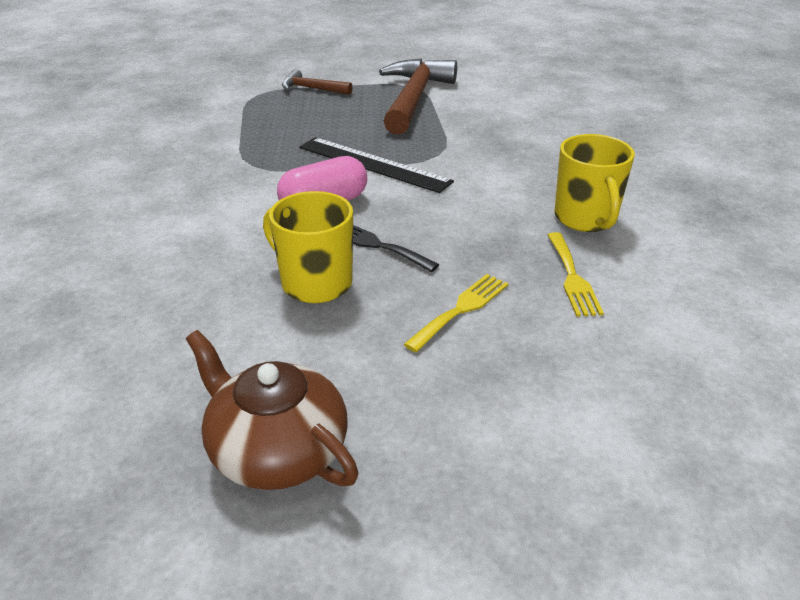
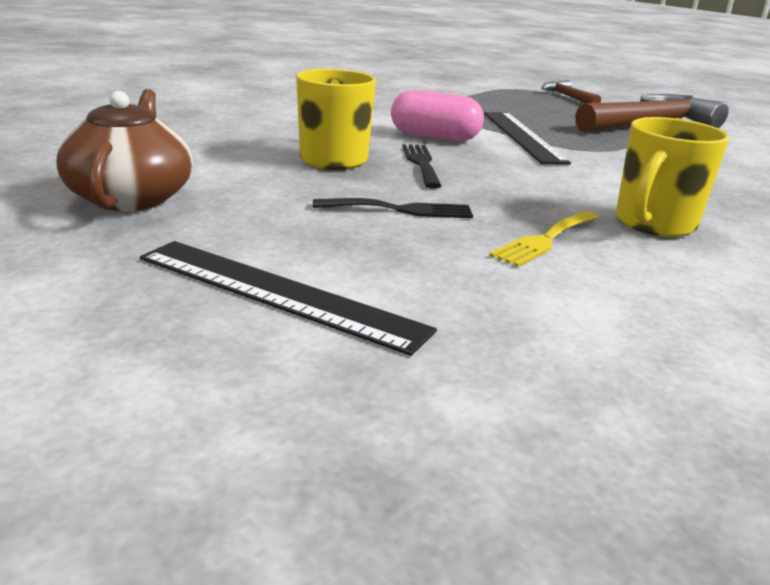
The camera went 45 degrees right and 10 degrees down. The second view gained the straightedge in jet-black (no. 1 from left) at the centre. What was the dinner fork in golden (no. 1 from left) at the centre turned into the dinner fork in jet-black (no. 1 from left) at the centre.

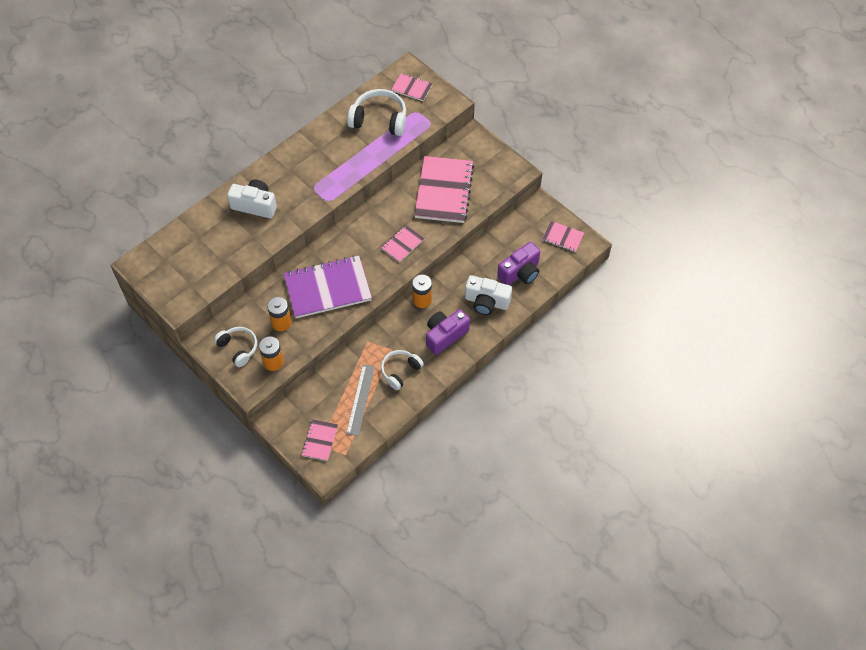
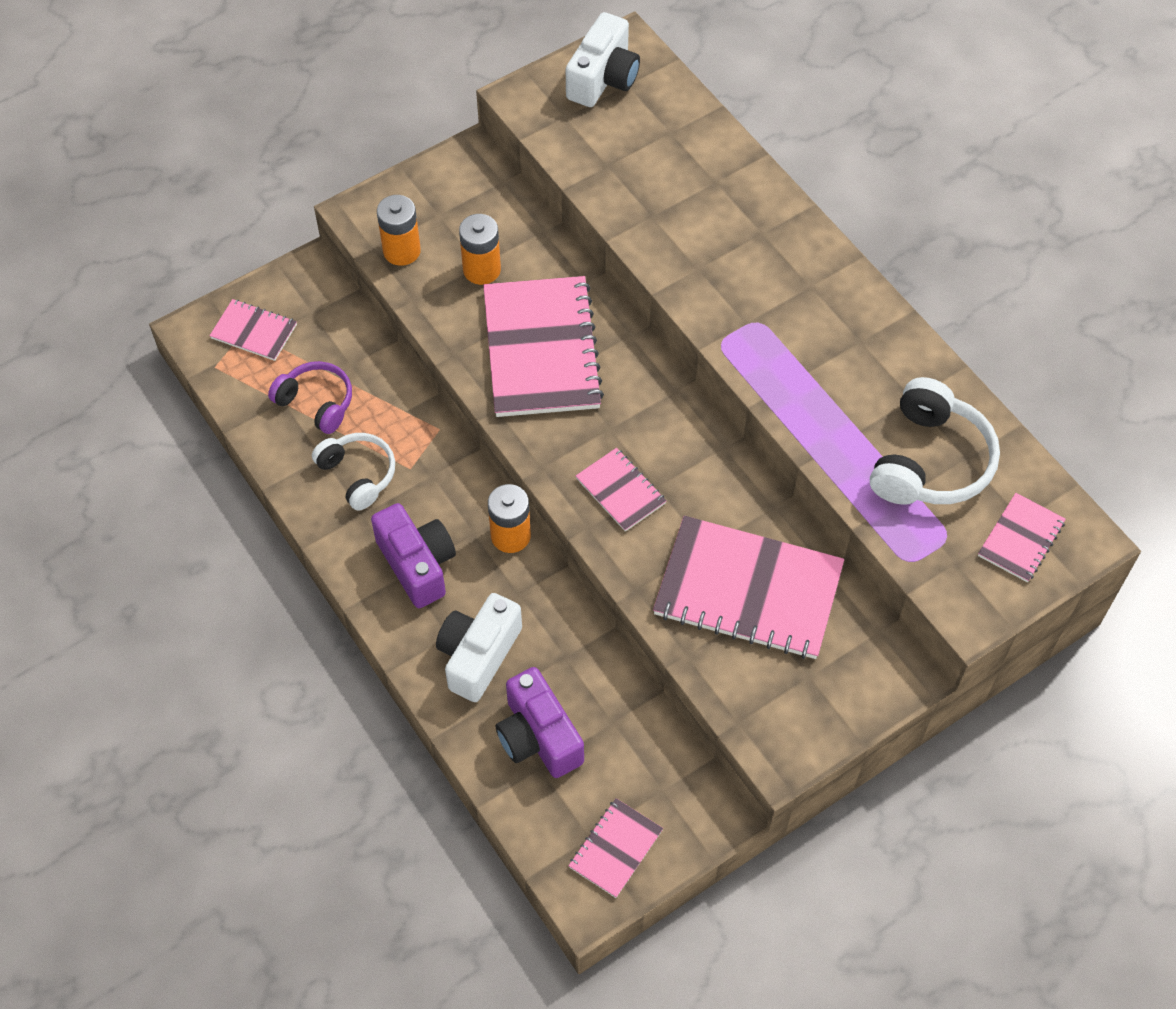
The camera went 100 degrees right and 0 degrees up. The second view lost the headset in snow-white (no. 1 from left) at the middle left. The camera in snow-white (no. 1 from left in the first image) ended up elsewhere, having gone from the top left to the top centre. Where the straightedge in ash-grey stood at the centre, the headset in violet came to stand at the middle left. What was the notebook in violet at the centre turned into the notebook in rose-pink (no. 2 from left) at the centre.

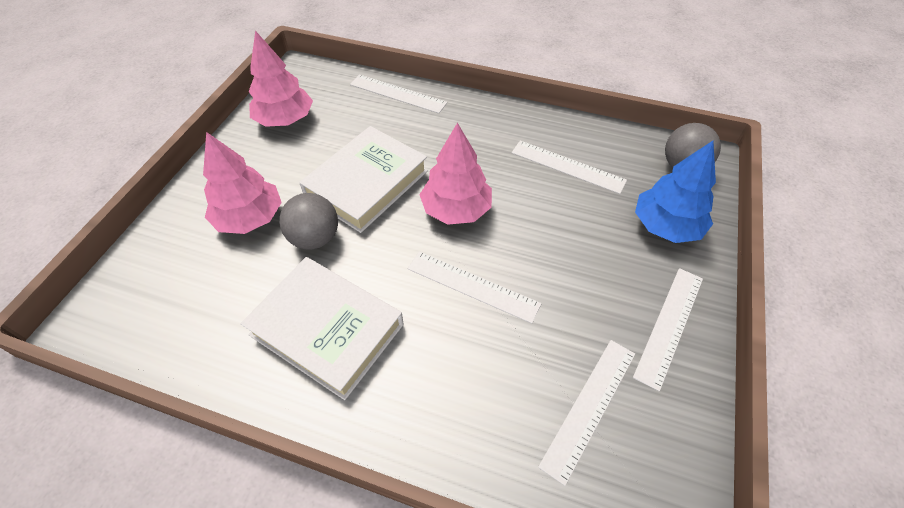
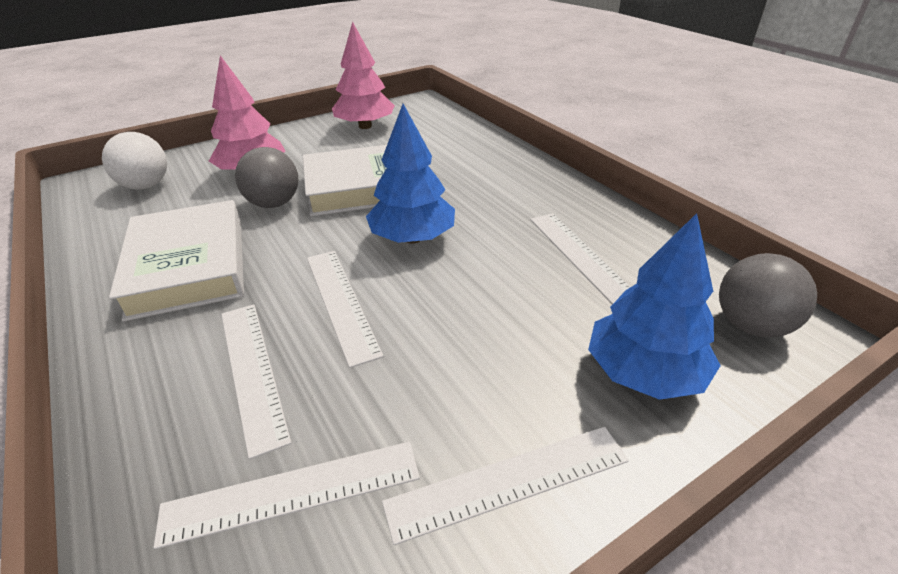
The camera went 40 degrees right and 15 degrees down. The second view gained the sphere in snow-white at the top left. The straightedge in snow-white (no. 1 from left) ended up elsewhere, having gone from the top centre to the middle left. What was the toy tree in rose-pink (no. 3 from left) at the centre turned into the toy tree in royal blue (no. 1 from left) at the top centre.

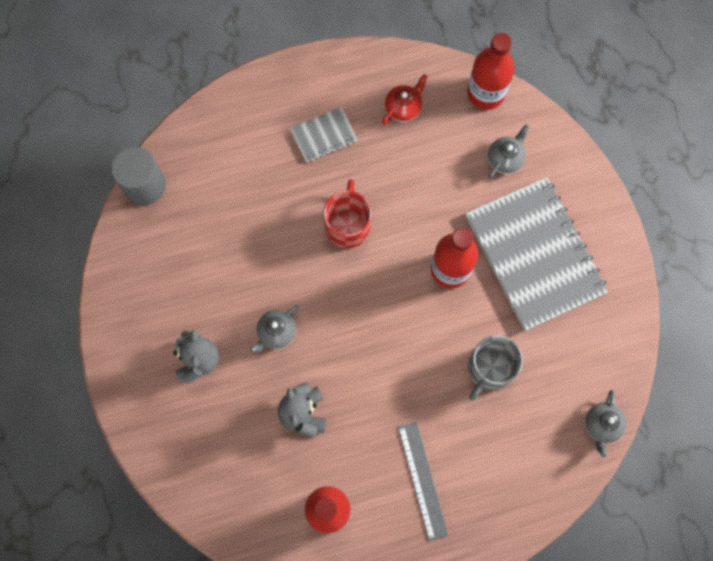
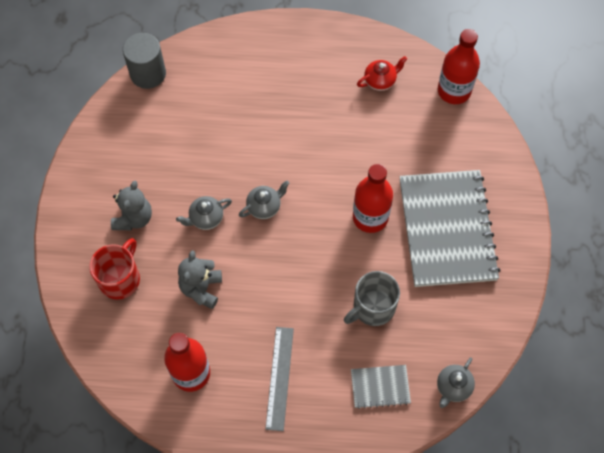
The camera went 20 degrees right and 10 degrees down. The notebook in ash-grey (no. 1 from left) ended up elsewhere, having gone from the top centre to the bottom centre. The coffee mug in scarlet ended up elsewhere, having gone from the centre to the middle left. The tea pot in ash-grey (no. 2 from left) ended up elsewhere, having gone from the top right to the centre.

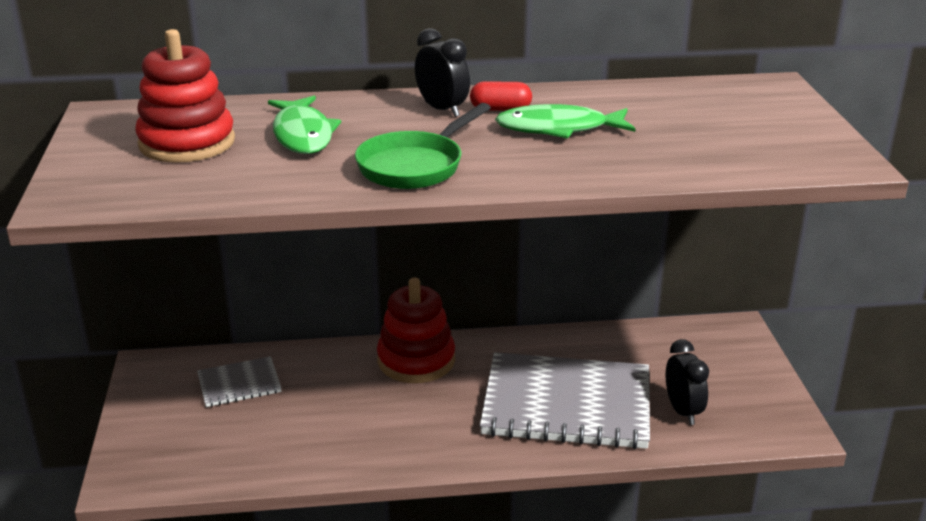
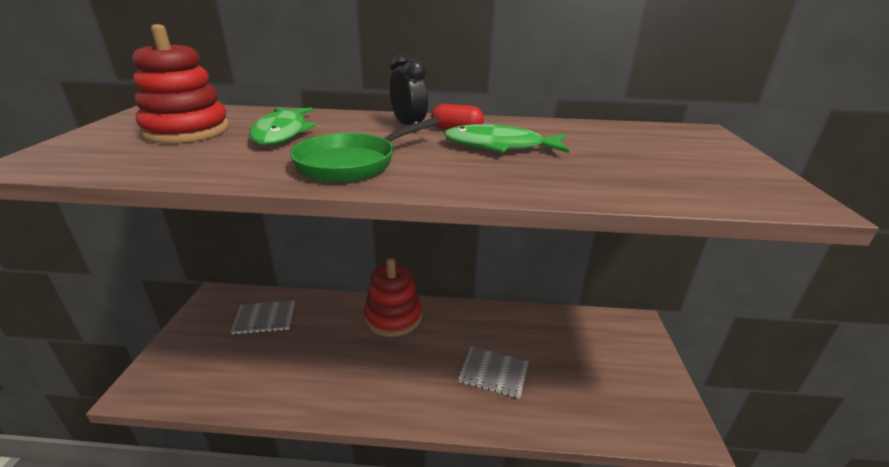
The camera went 10 degrees right and 0 degrees up. The second view lost the bedside clock in jet-black (no. 2 from left) at the bottom right. The size of the notebook in ash-grey (no. 2 from left) at the bottom centre changed by a factor of 0.48.

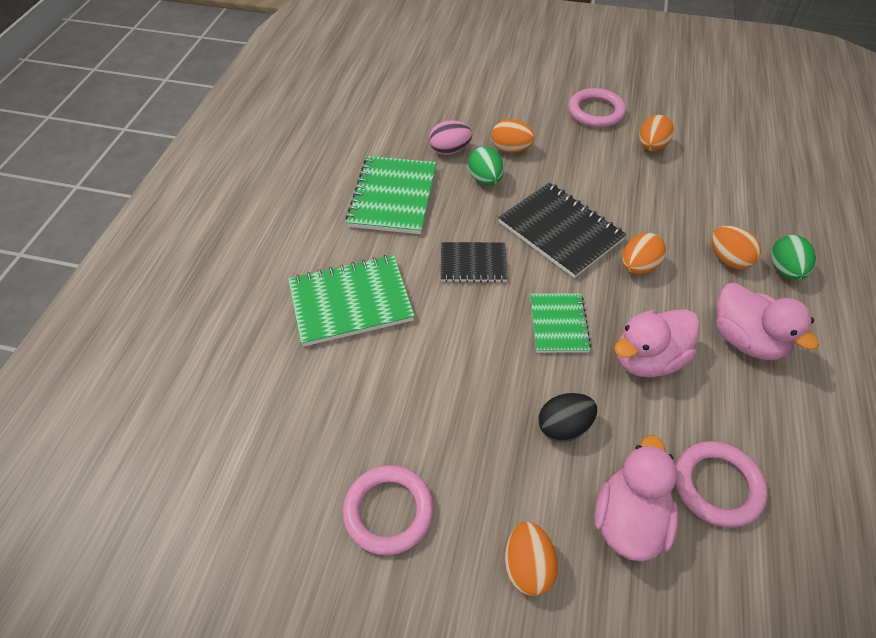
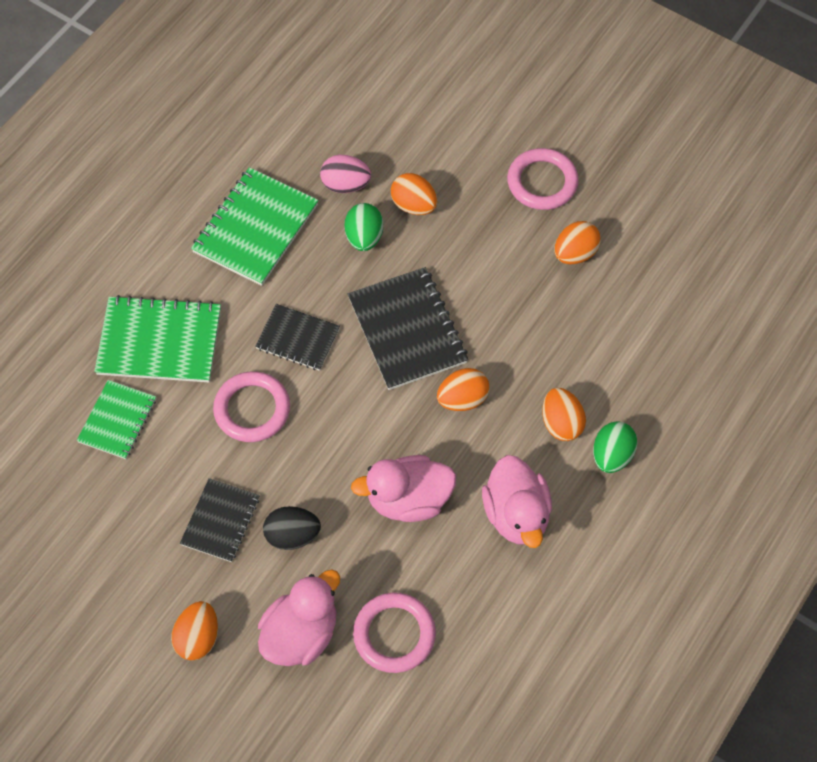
The camera went 20 degrees right and 10 degrees up. The second view gained the notebook in jet-black (no. 1 from left) at the bottom left. The torus in rose-pink (no. 1 from left) ended up elsewhere, having gone from the bottom centre to the middle left. The notebook in green (no. 3 from left in the first image) ended up elsewhere, having gone from the centre to the middle left.

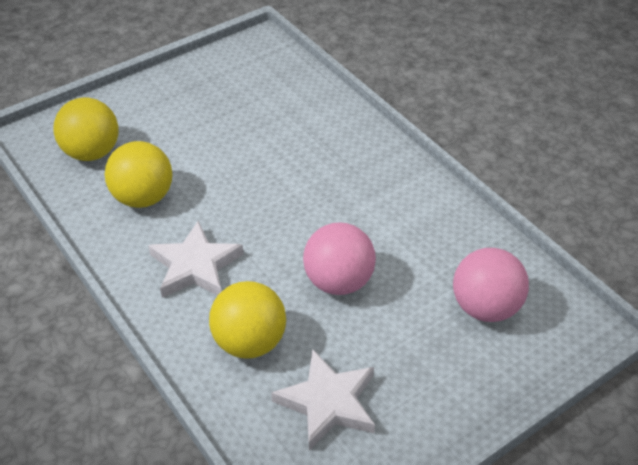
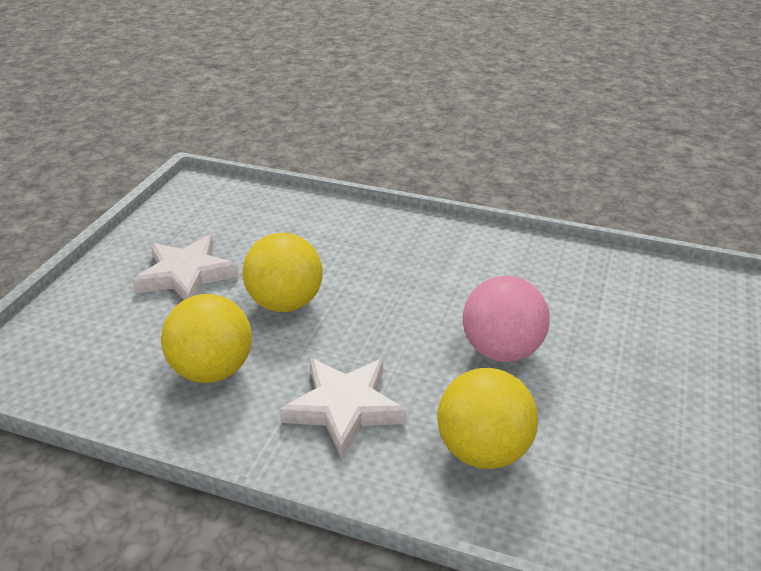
The camera went 35 degrees left and 10 degrees down. The second view lost the sphere in rose-pink (no. 2 from left) at the middle right. The sphere in golden (no. 1 from left in the first image) ended up elsewhere, having gone from the top left to the centre. The five-pointed star in snow-white (no. 2 from left in the first image) ended up elsewhere, having gone from the bottom centre to the middle left.

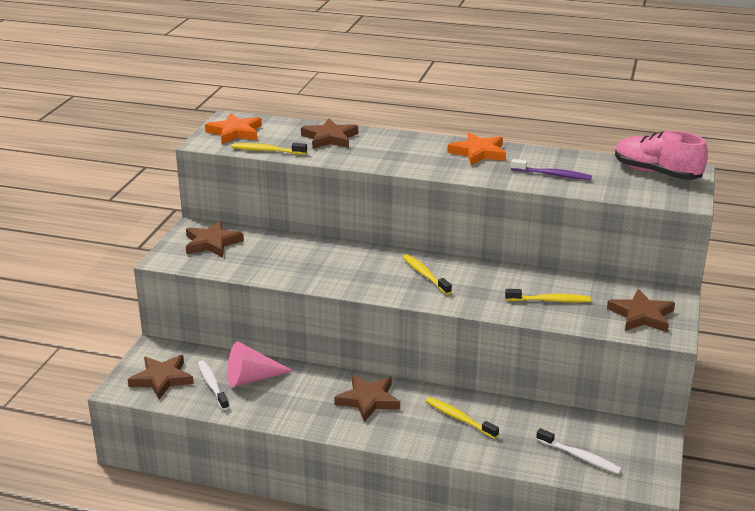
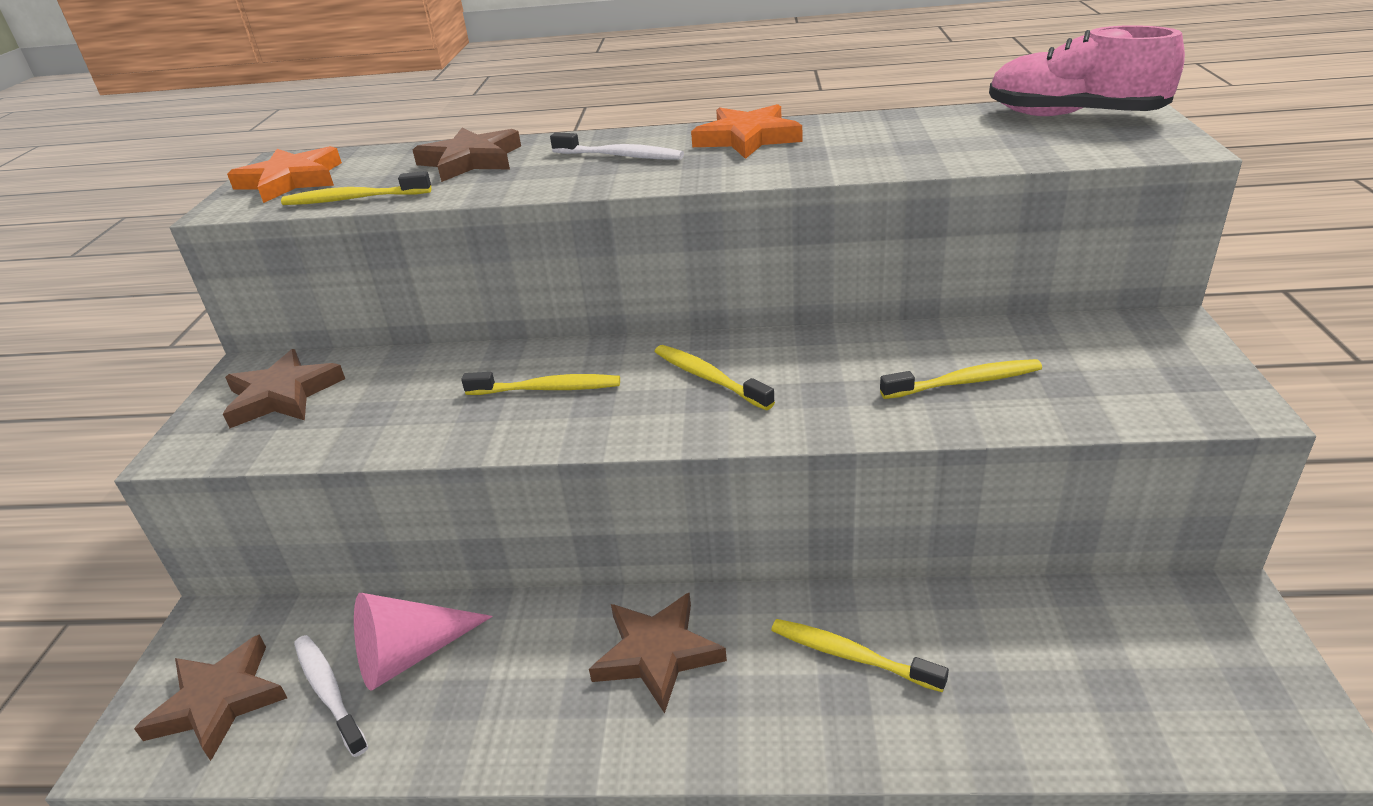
The camera went 10 degrees left and 5 degrees up. The second view lost the dental brush in violet at the top right. The second view lost the five-pointed star in russet (no. 5 from left) at the middle right. The second view gained the dental brush in golden (no. 2 from left) at the centre. The dental brush in snow-white (no. 2 from left) ended up elsewhere, having gone from the bottom right to the top centre.

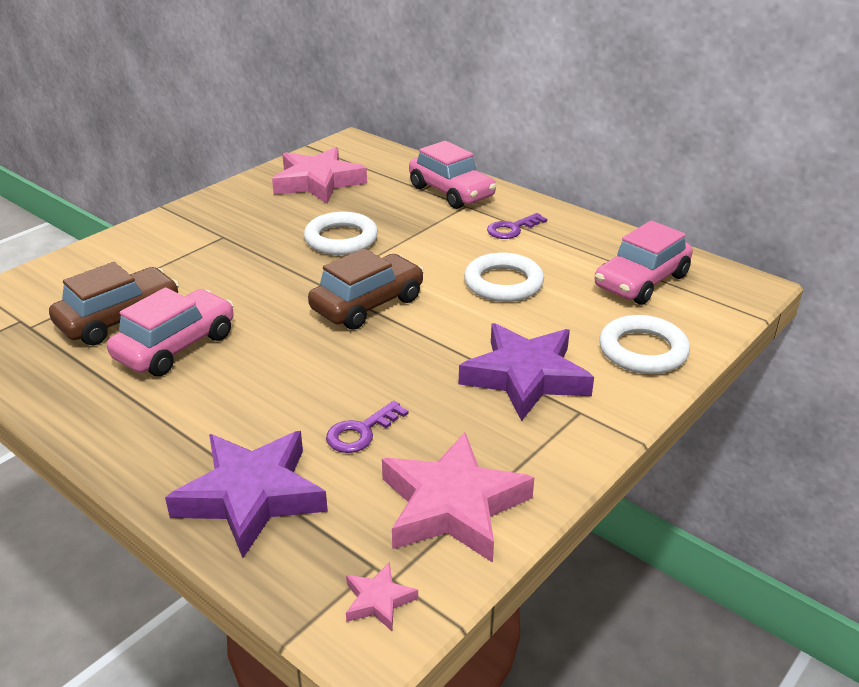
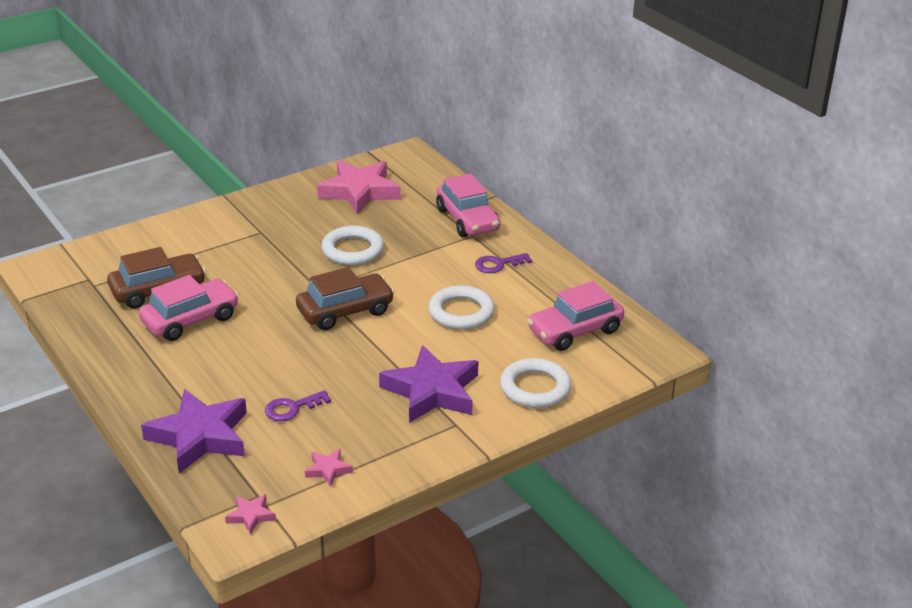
The camera went 15 degrees right and 0 degrees up. The size of the five-pointed star in rose-pink (no. 3 from left in the first image) at the bottom centre changed by a factor of 0.44.

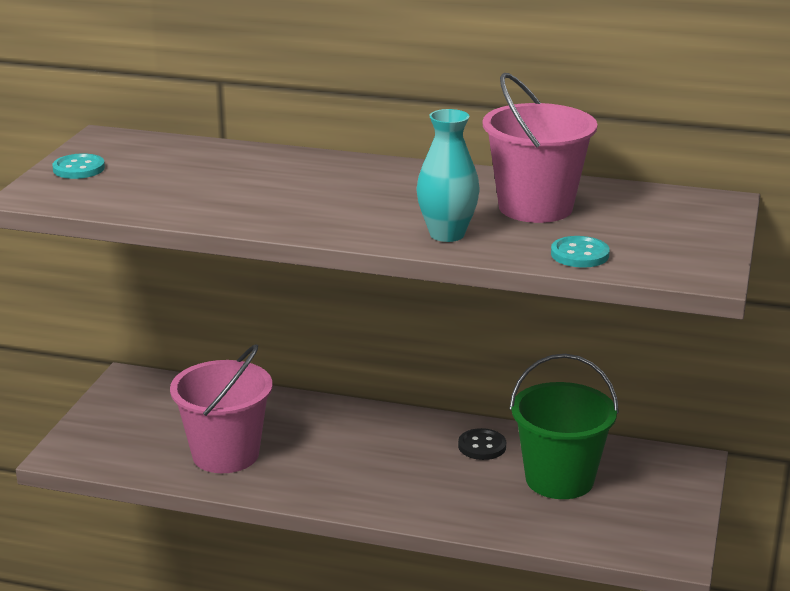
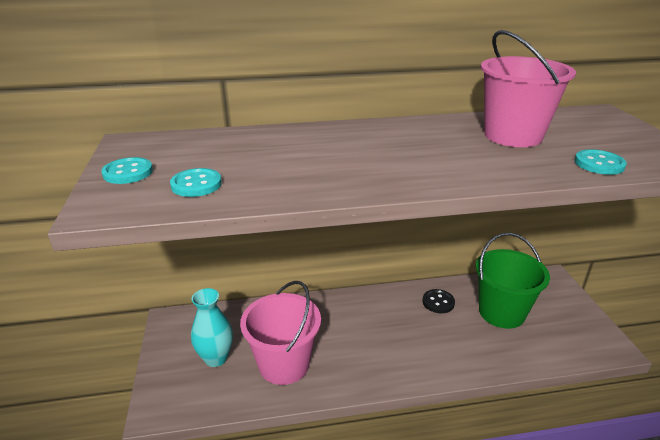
The camera went 25 degrees left and 5 degrees up. The second view gained the button in teal (no. 2 from left) at the middle left. The flower vase in teal ended up elsewhere, having gone from the top centre to the bottom left.

